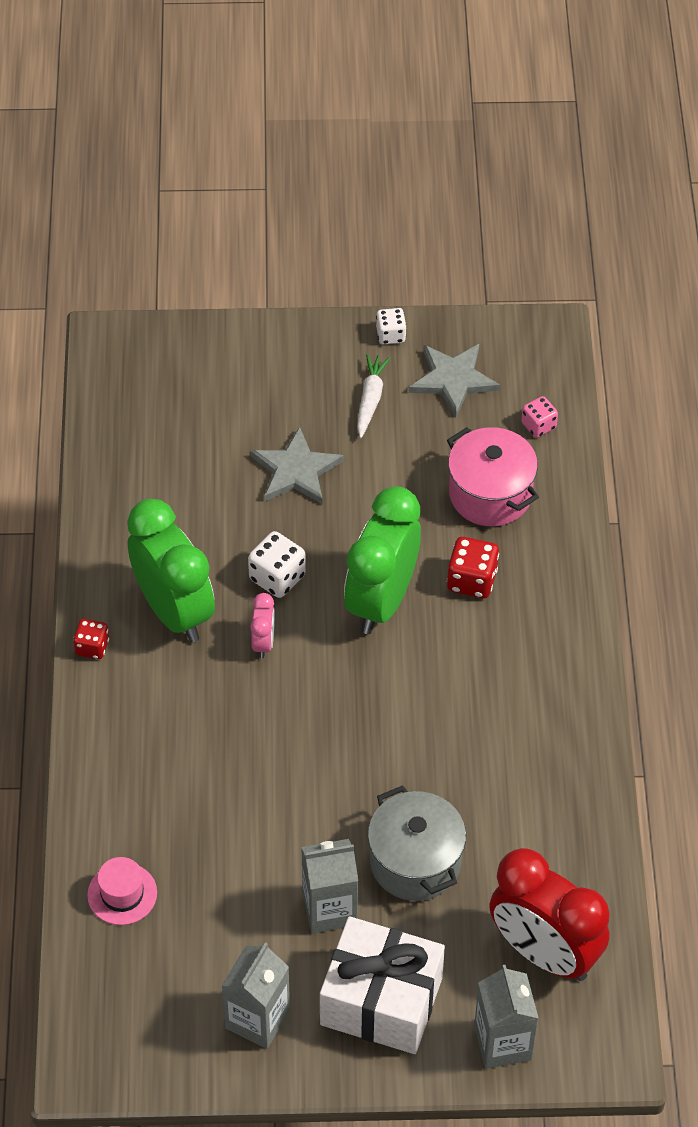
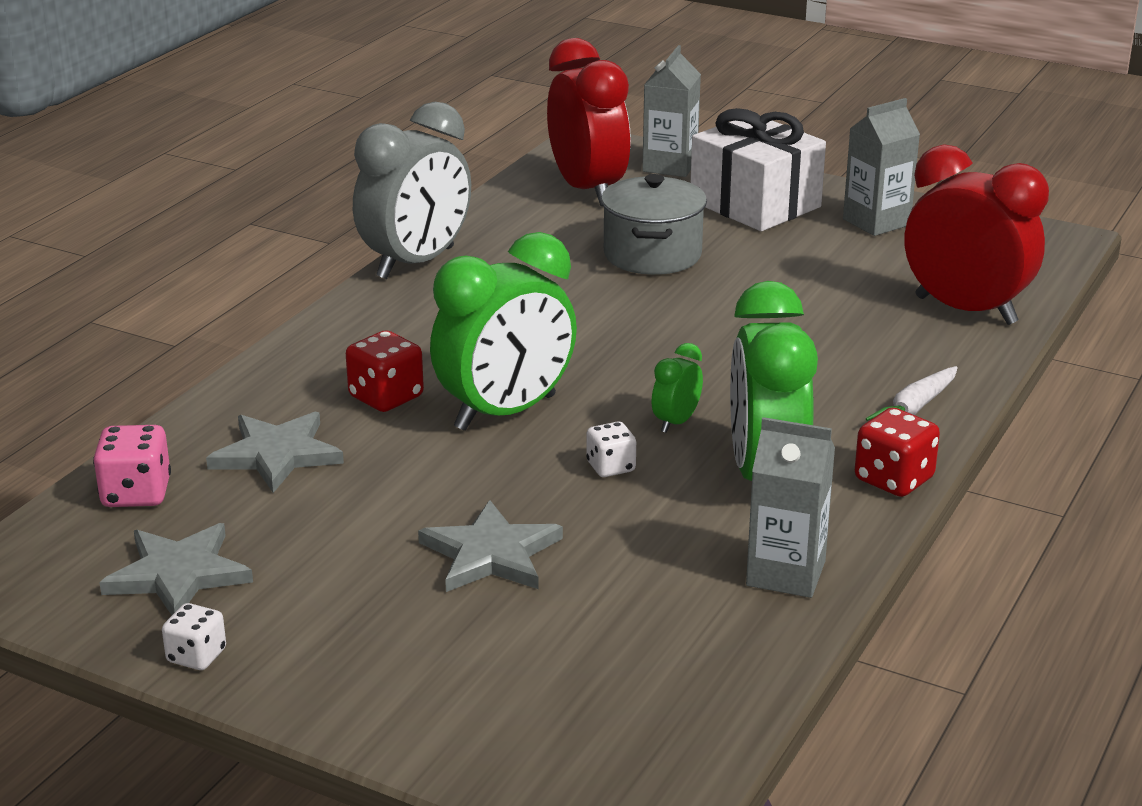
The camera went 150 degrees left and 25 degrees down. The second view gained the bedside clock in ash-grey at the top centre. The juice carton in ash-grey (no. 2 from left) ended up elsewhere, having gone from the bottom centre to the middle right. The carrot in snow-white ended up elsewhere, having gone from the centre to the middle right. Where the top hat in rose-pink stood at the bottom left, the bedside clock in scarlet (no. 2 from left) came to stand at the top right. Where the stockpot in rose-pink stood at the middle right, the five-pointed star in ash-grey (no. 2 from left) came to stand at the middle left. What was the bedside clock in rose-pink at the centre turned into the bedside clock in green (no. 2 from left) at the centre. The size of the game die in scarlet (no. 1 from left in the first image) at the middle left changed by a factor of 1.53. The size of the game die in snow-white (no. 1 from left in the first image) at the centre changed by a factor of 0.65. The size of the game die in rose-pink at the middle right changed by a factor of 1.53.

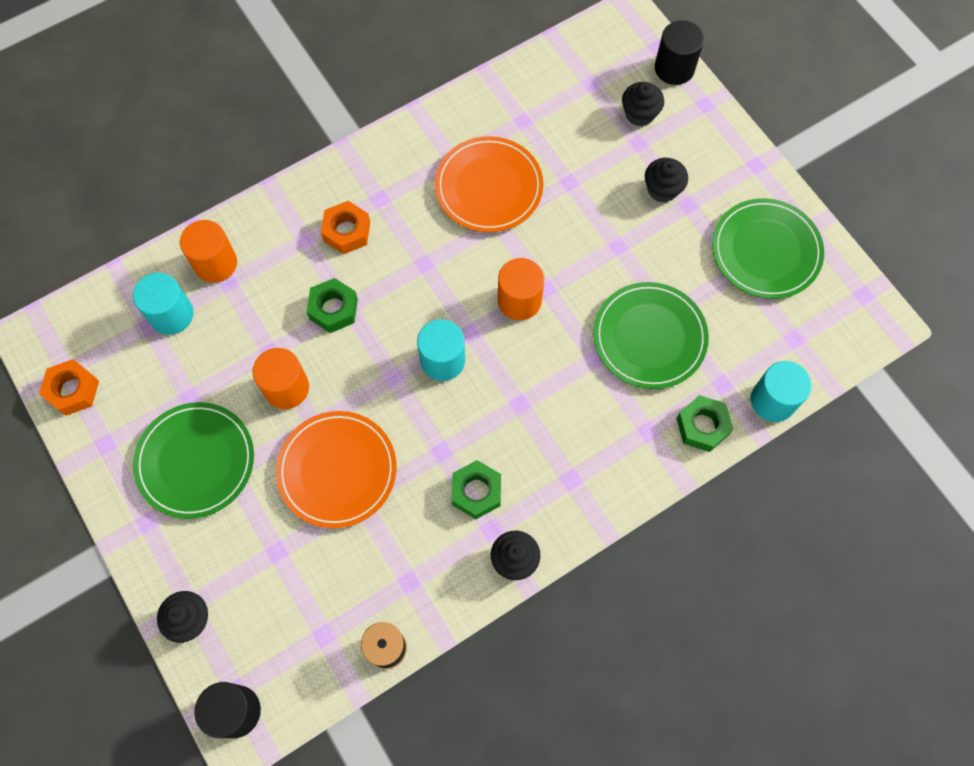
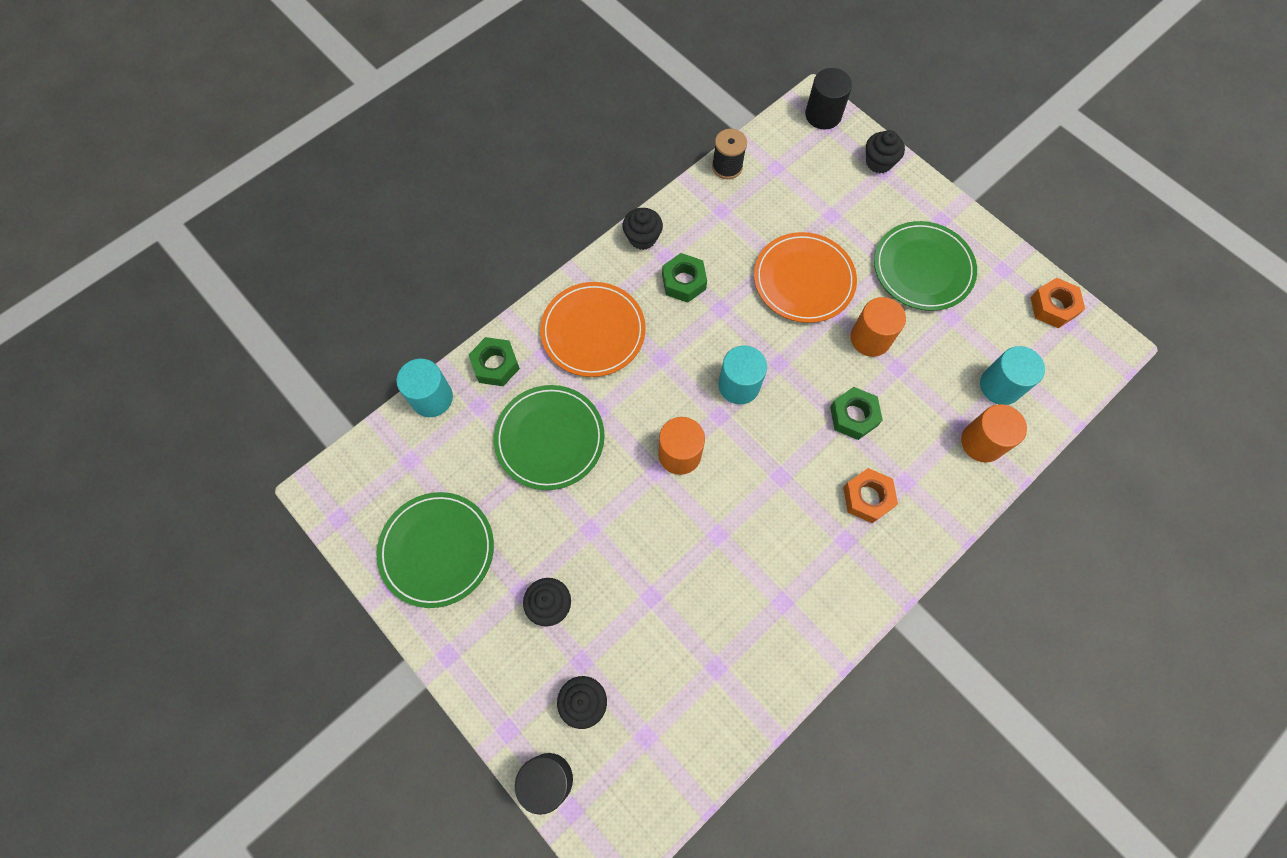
The camera went 170 degrees right and 0 degrees up. The plate in orange-coloured (no. 2 from left in the first image) ended up elsewhere, having gone from the top centre to the centre.

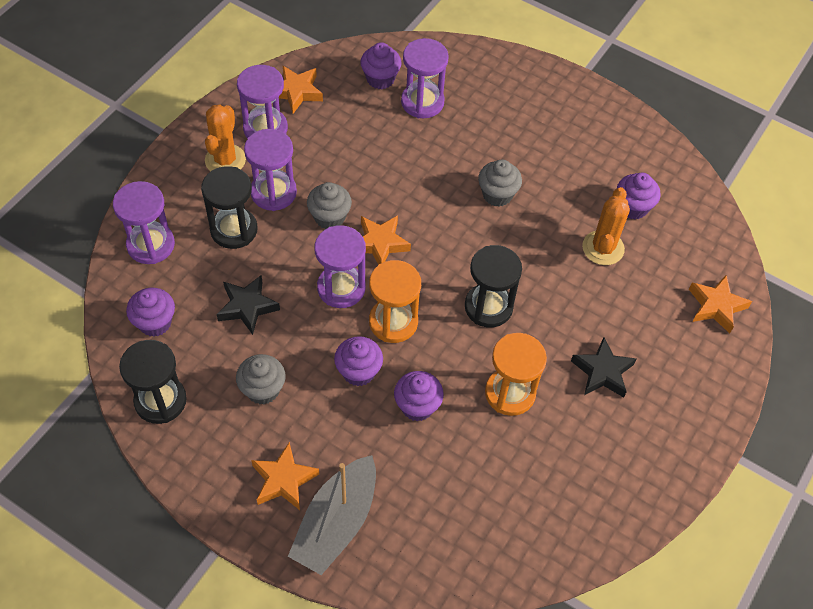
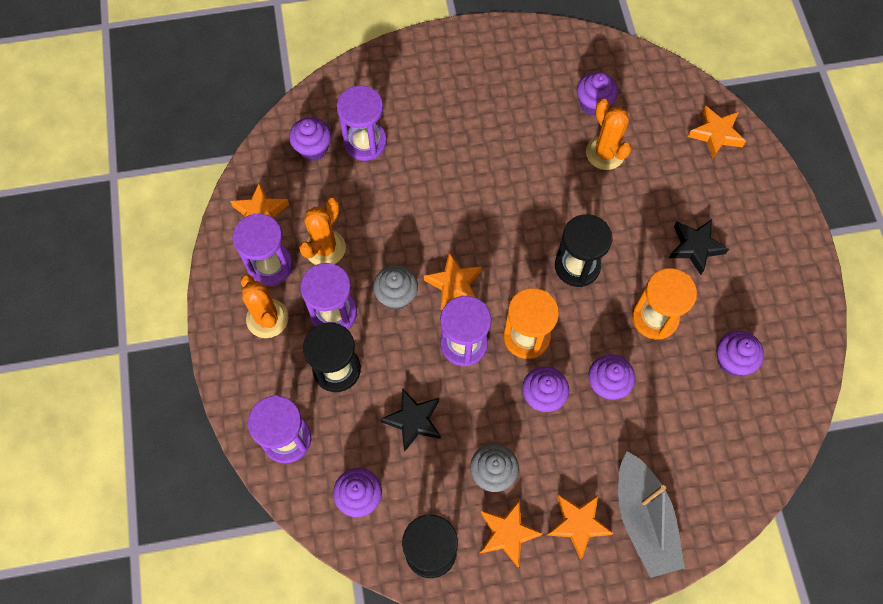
The camera went 40 degrees left and 10 degrees up. The second view lost the muffin in ash-grey (no. 3 from left) at the top centre. The second view gained the cactus in orange-coloured (no. 2 from left) at the centre. The second view gained the five-pointed star in orange-coloured (no. 3 from left) at the bottom centre. The second view gained the muffin in violet (no. 6 from left) at the middle right.

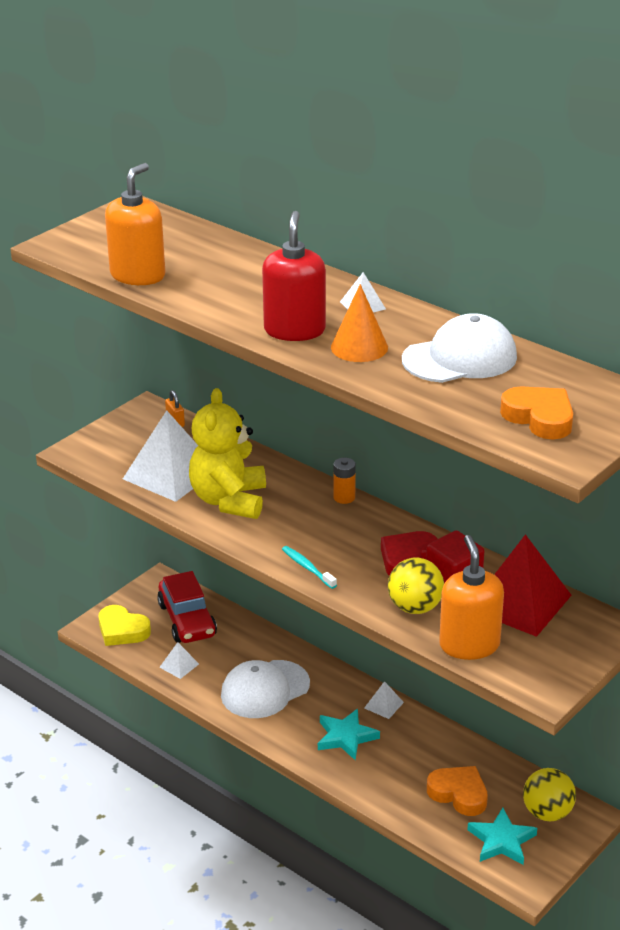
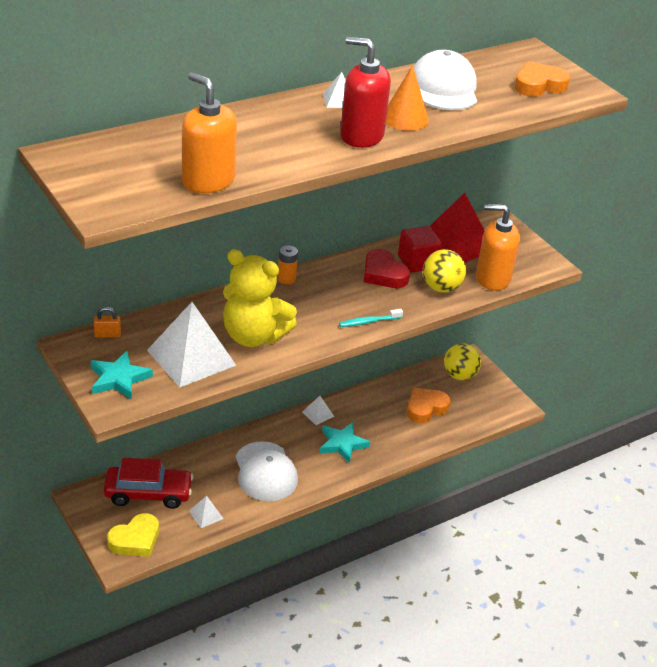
The camera went 75 degrees left and 5 degrees up. The five-pointed star in teal (no. 2 from left in the first image) ended up elsewhere, having gone from the bottom right to the middle left.

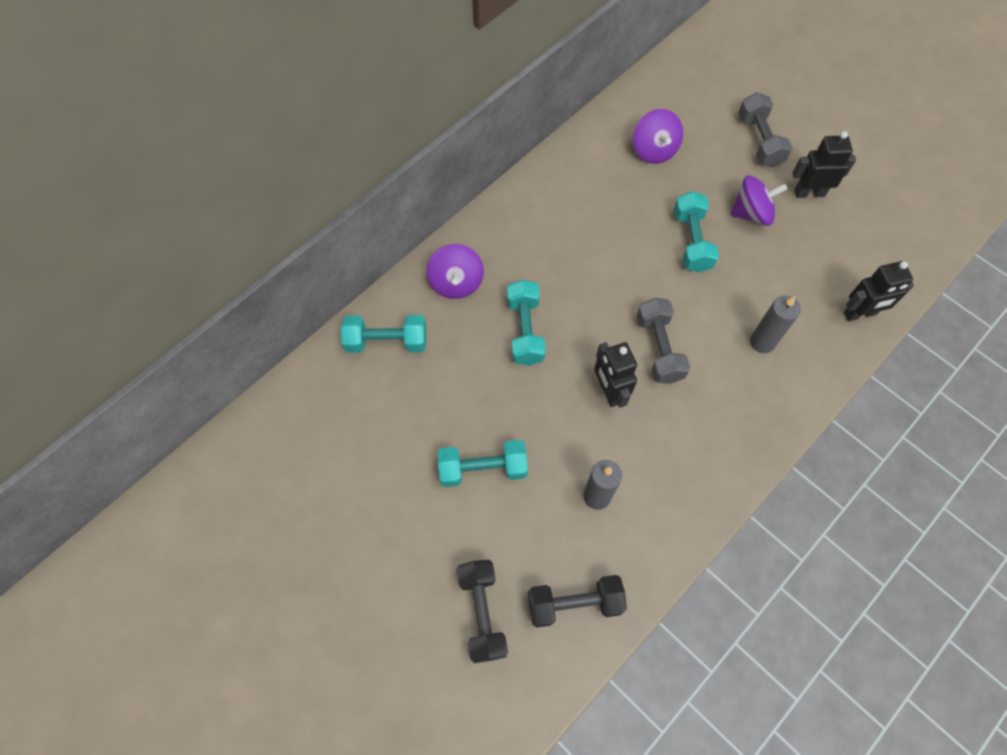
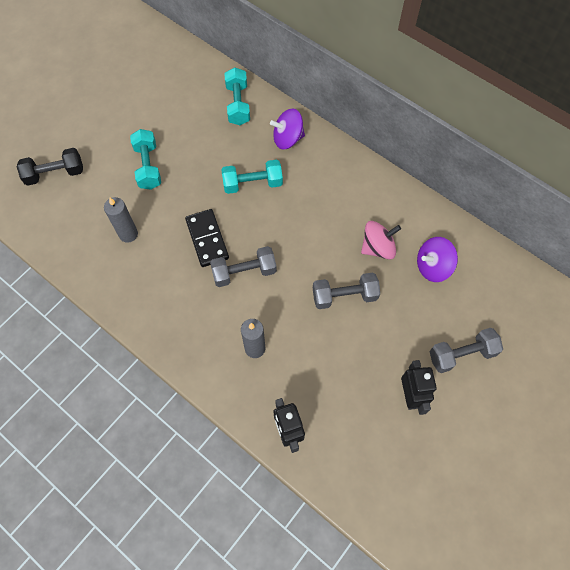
The camera went 85 degrees right and 0 degrees up. The second view lost the dumbbell in jet-black (no. 2 from left) at the bottom centre. The second view lost the toy top in violet (no. 3 from left) at the top right. The second view gained the toy top in rose-pink at the middle right. Where the toy robot in jet-black (no. 1 from left) stood at the centre, the domino in jet-black came to stand at the centre. What was the dumbbell in teal (no. 4 from left) at the top right turned into the dumbbell in ash-grey (no. 2 from left) at the centre.

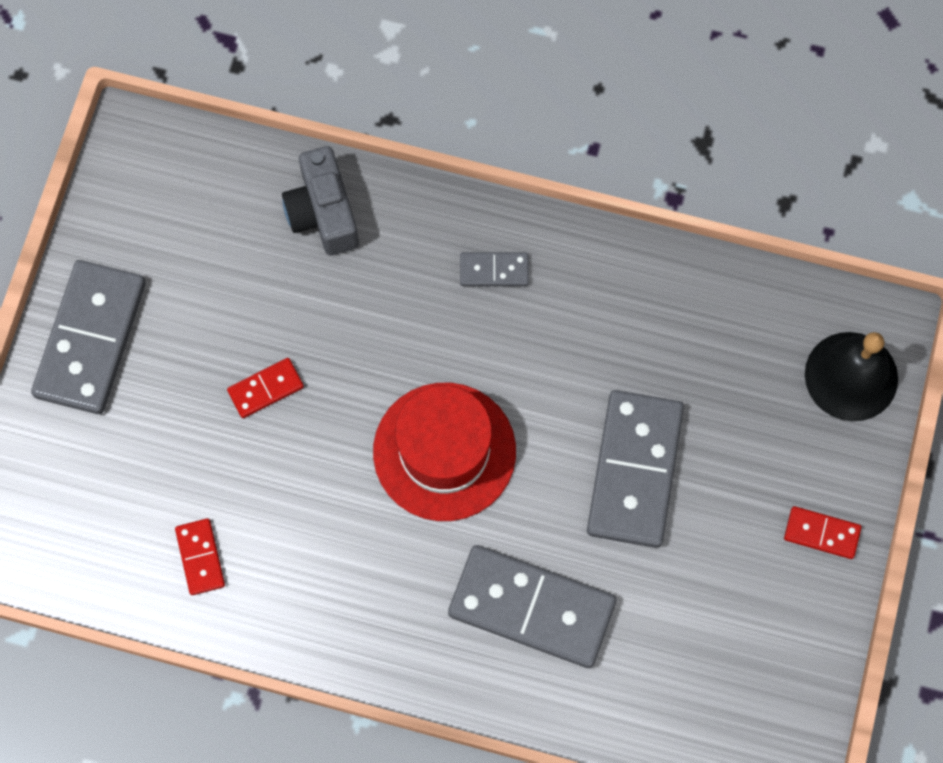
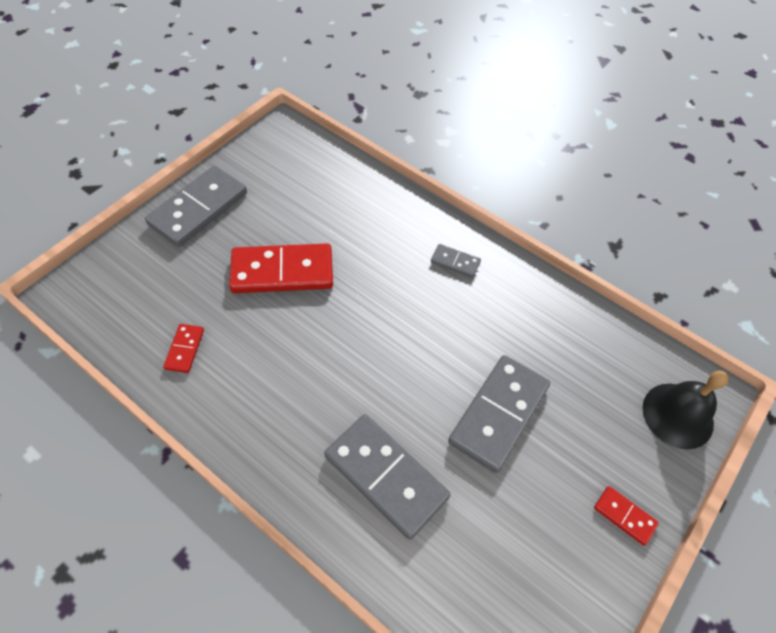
The camera went 20 degrees right and 15 degrees down. The second view lost the camera in ash-grey at the top centre. The second view lost the top hat in scarlet at the centre. The size of the domino in scarlet (no. 2 from left) at the middle left changed by a factor of 2.13.

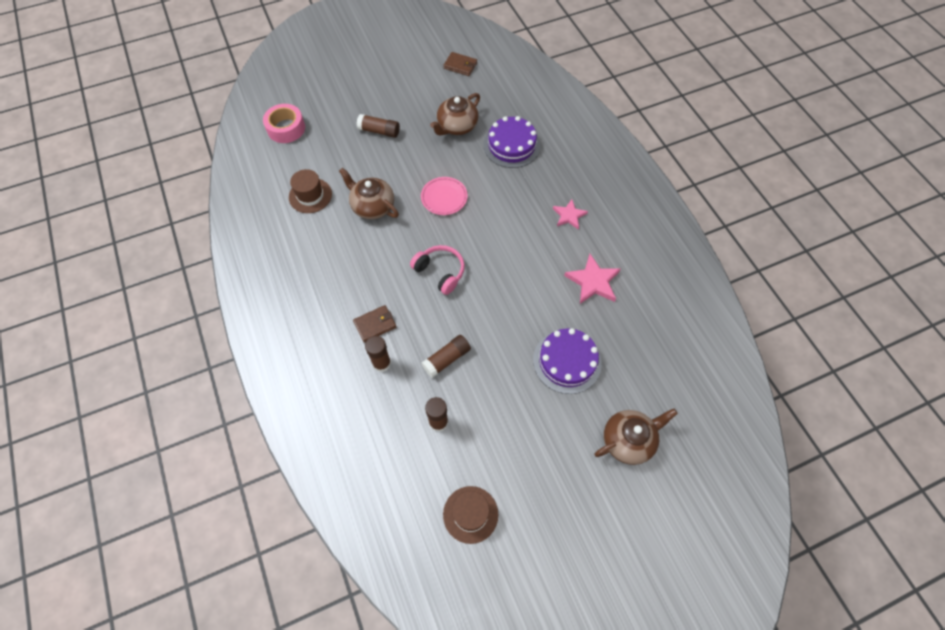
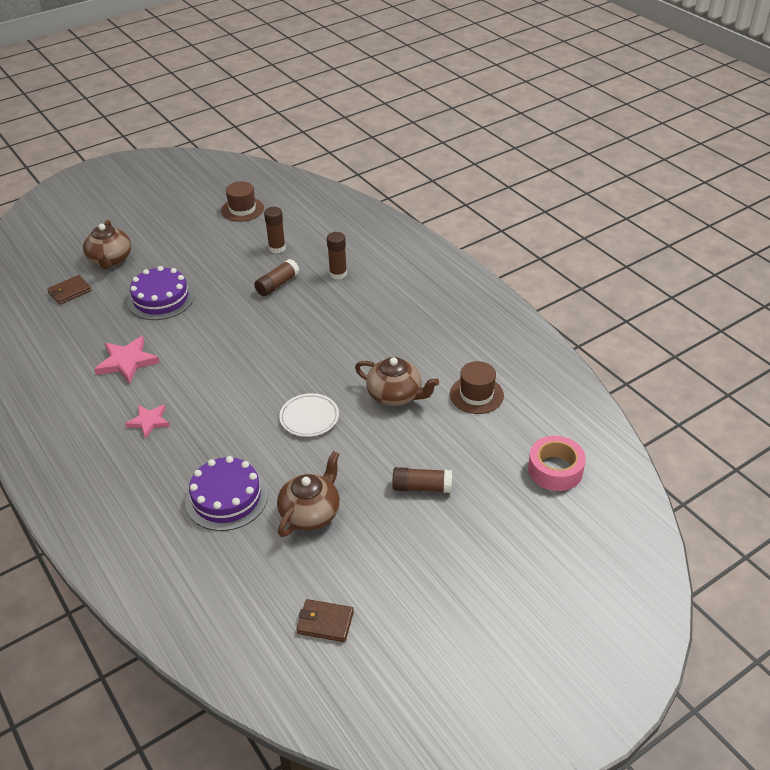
The camera went 170 degrees right and 20 degrees down. The second view lost the headset in rose-pink at the centre. The billfold in russet (no. 1 from left) ended up elsewhere, having gone from the centre to the middle left. What was the plate in rose-pink at the top centre turned into the plate in snow-white at the centre. The tea pot in russet (no. 3 from left in the first image) at the bottom right ended up facing another way, 60 degrees counterclockwise from before.

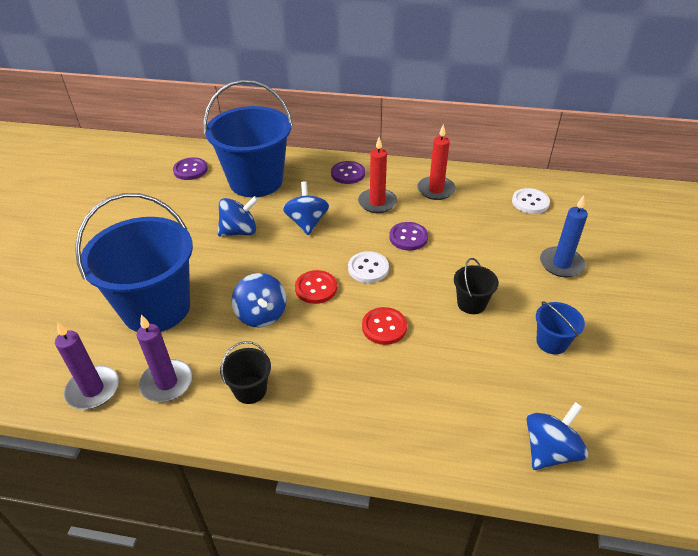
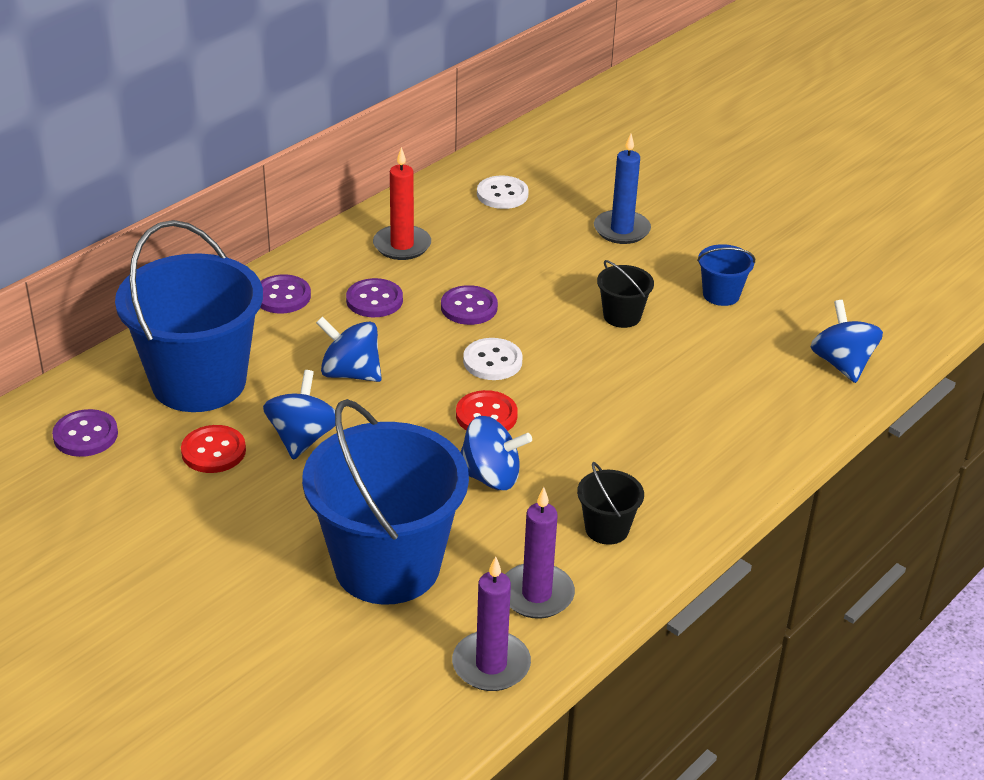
The camera went 60 degrees left and 5 degrees down. The button in scarlet (no. 2 from left in the first image) ended up elsewhere, having gone from the centre to the middle left. Where the wax candle in scarlet (no. 1 from left) stood at the top centre, the button in violet (no. 3 from left) came to stand at the centre.

